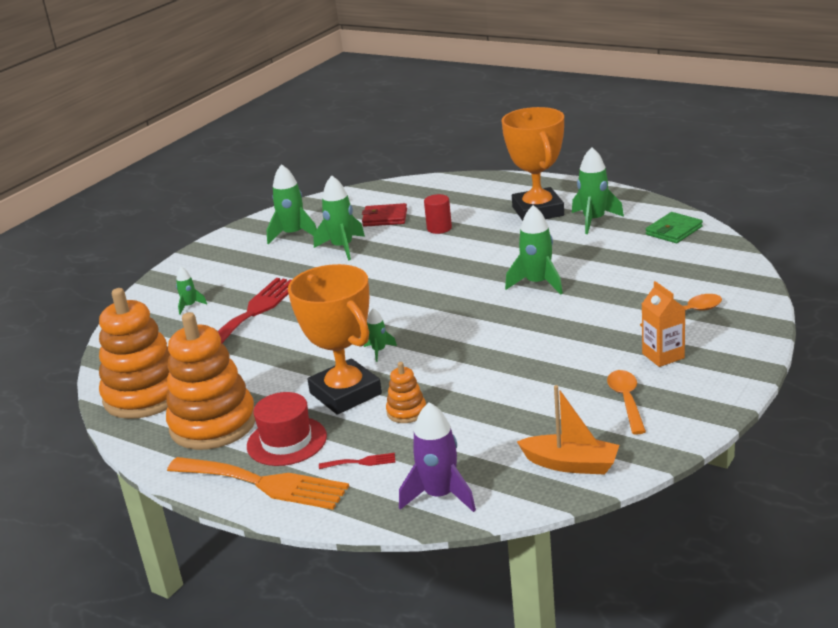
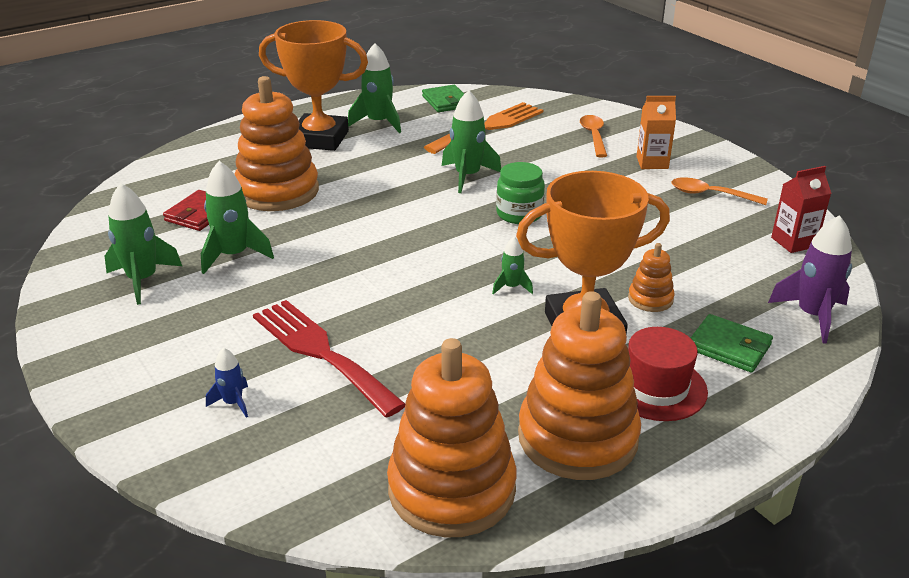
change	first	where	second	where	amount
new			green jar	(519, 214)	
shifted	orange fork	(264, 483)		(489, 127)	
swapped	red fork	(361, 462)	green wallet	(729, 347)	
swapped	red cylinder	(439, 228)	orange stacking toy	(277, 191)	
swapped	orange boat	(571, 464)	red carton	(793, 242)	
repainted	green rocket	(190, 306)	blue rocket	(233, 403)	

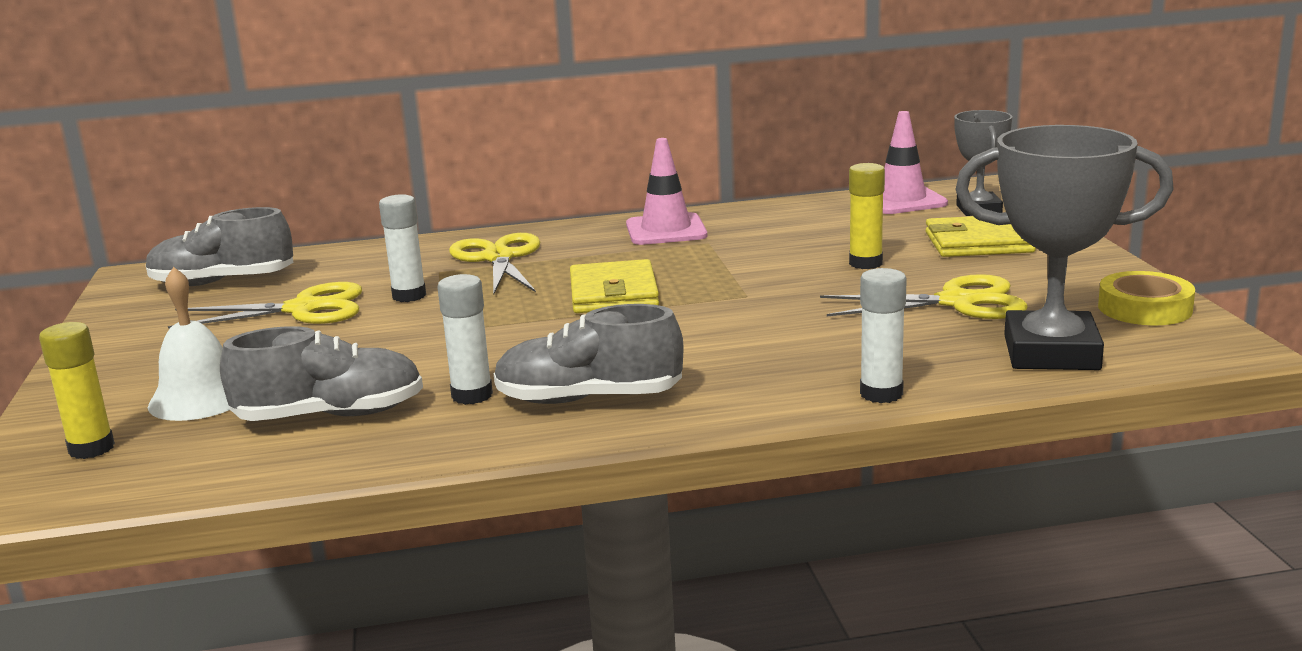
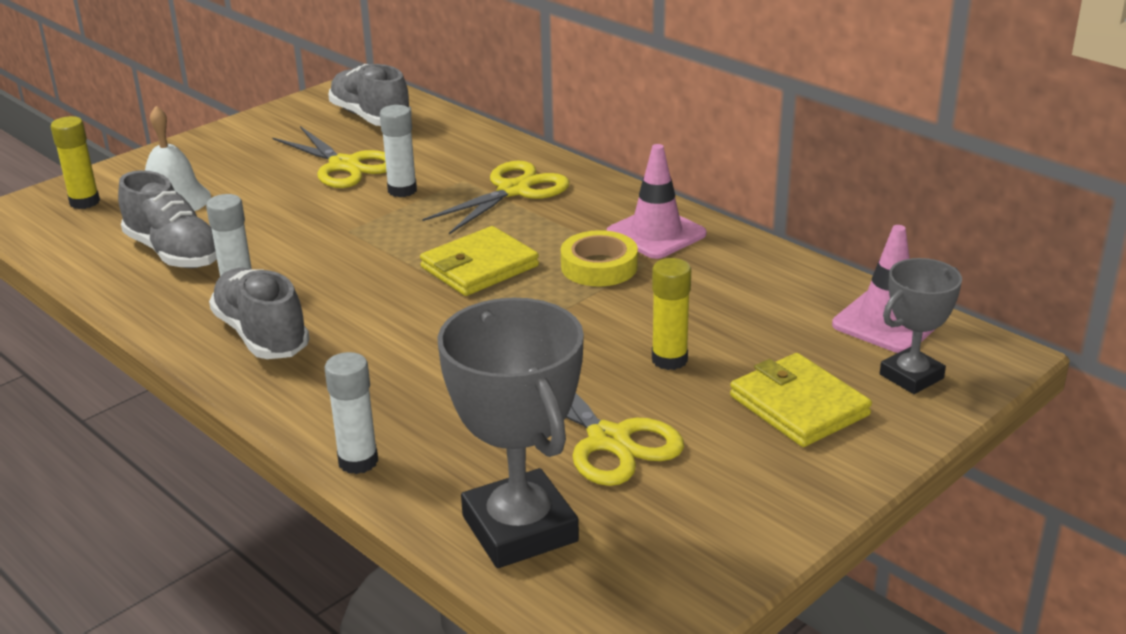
change	first	where	second	where	amount
shifted	yellow tape	(1144, 308)		(599, 266)	

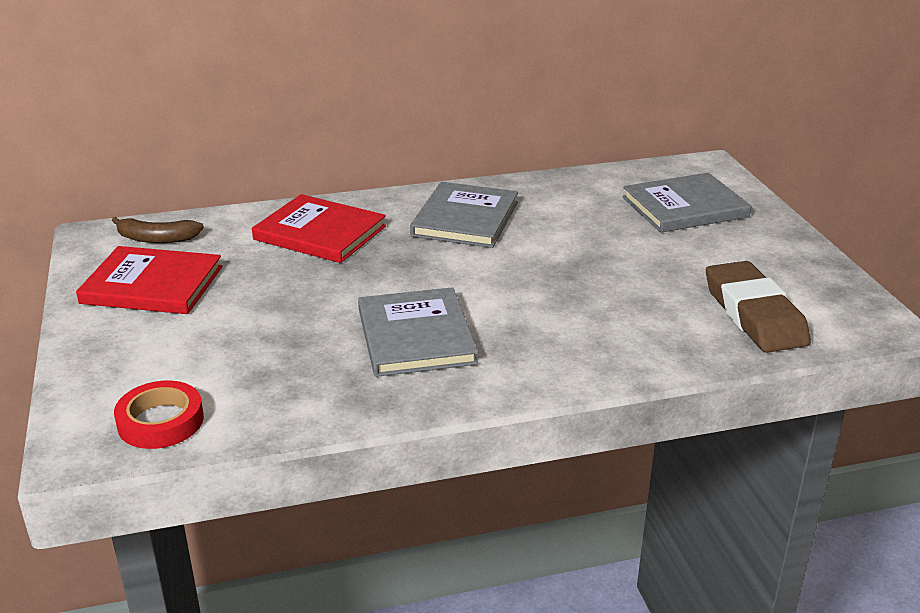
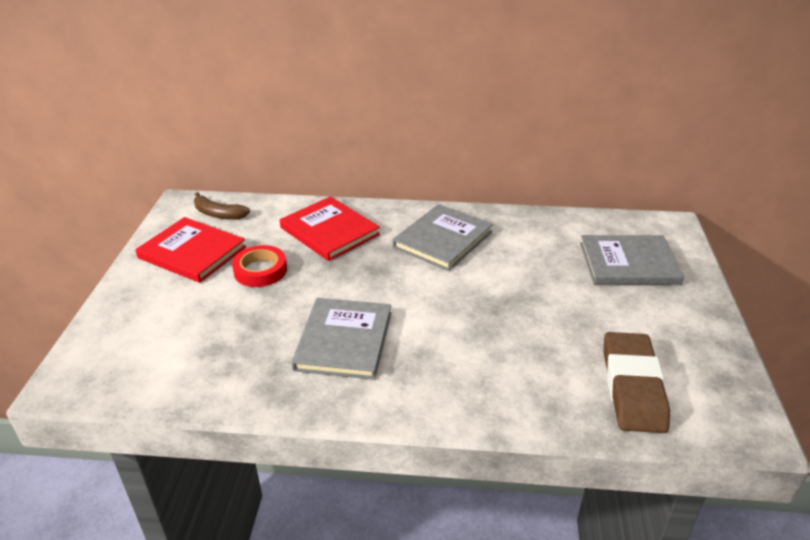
change	first	where	second	where	amount
shifted	red tape	(160, 421)		(260, 270)	

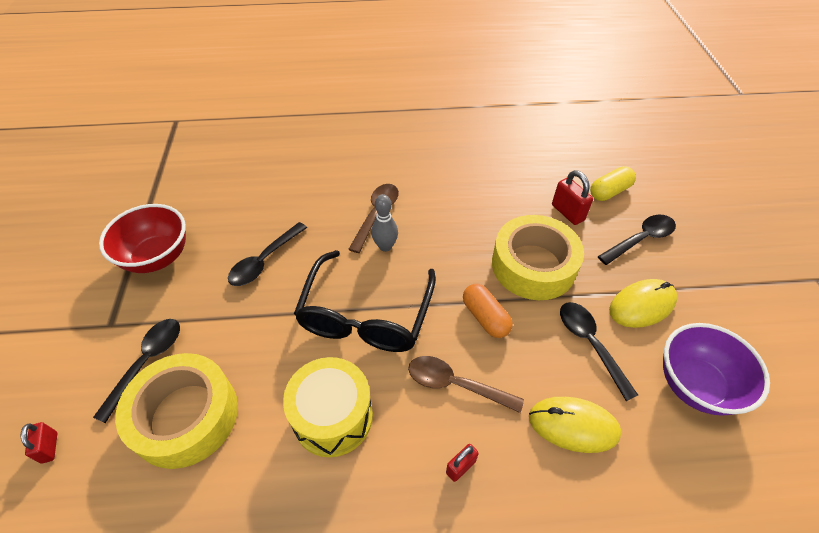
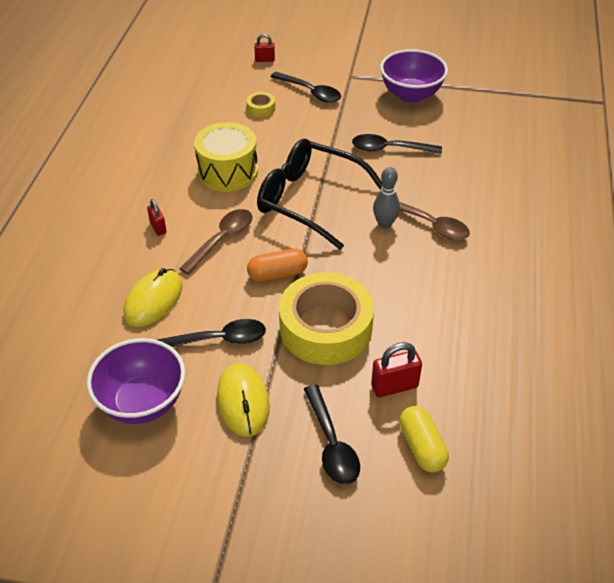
change	first	where	second	where	amount
repainted	red bowl	(157, 257)	purple bowl	(411, 95)	
rotated	black spoon	(264, 261)		(389, 149)	45 degrees counterclockwise
scaled	yellow tape	(185, 416)		(261, 108)	x0.40

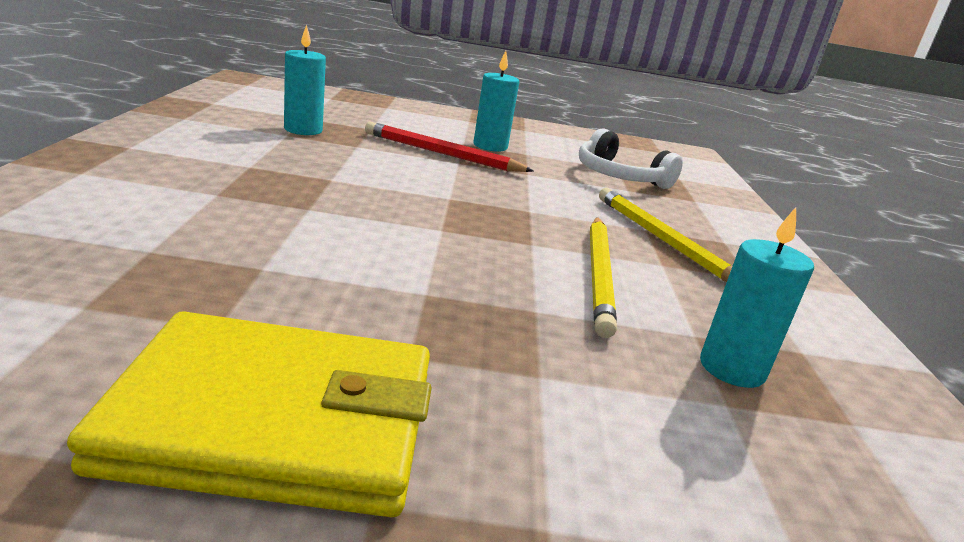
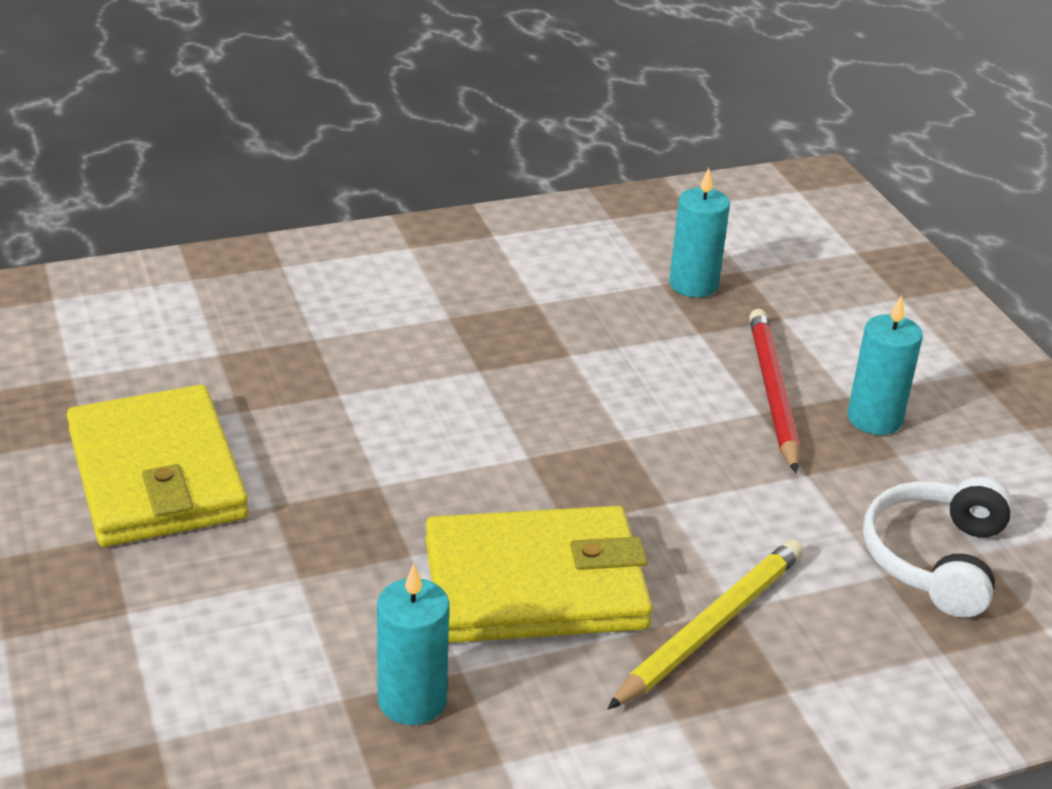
change	first	where	second	where	amount
swapped	yellow pencil	(598, 275)	yellow wallet	(536, 584)	

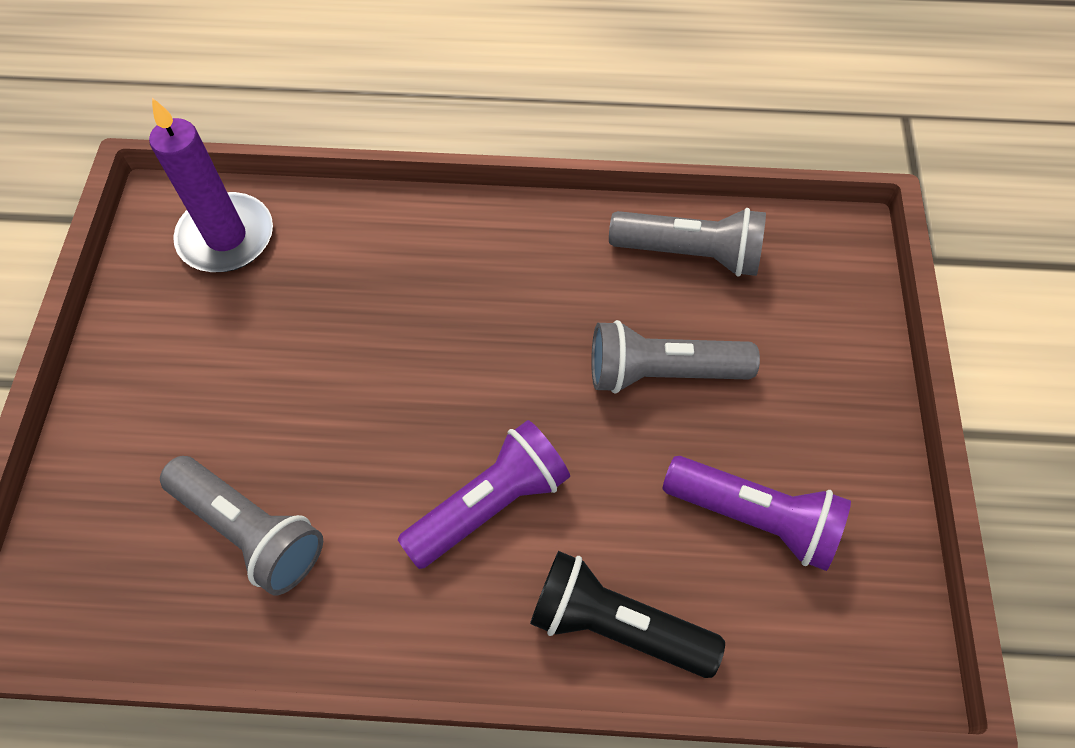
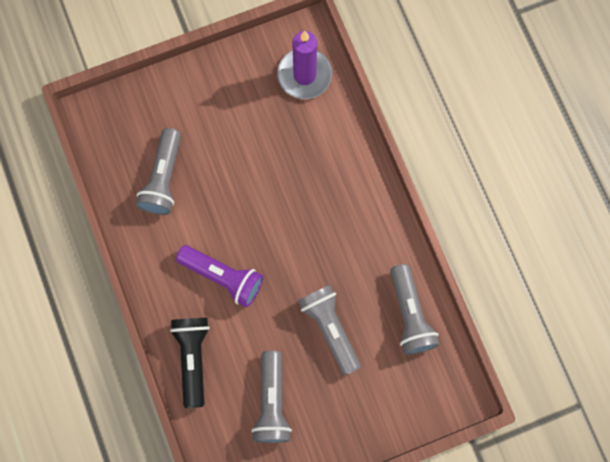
change	first	where	second	where	amount
repainted	purple flashlight	(754, 517)	grey flashlight	(272, 402)	

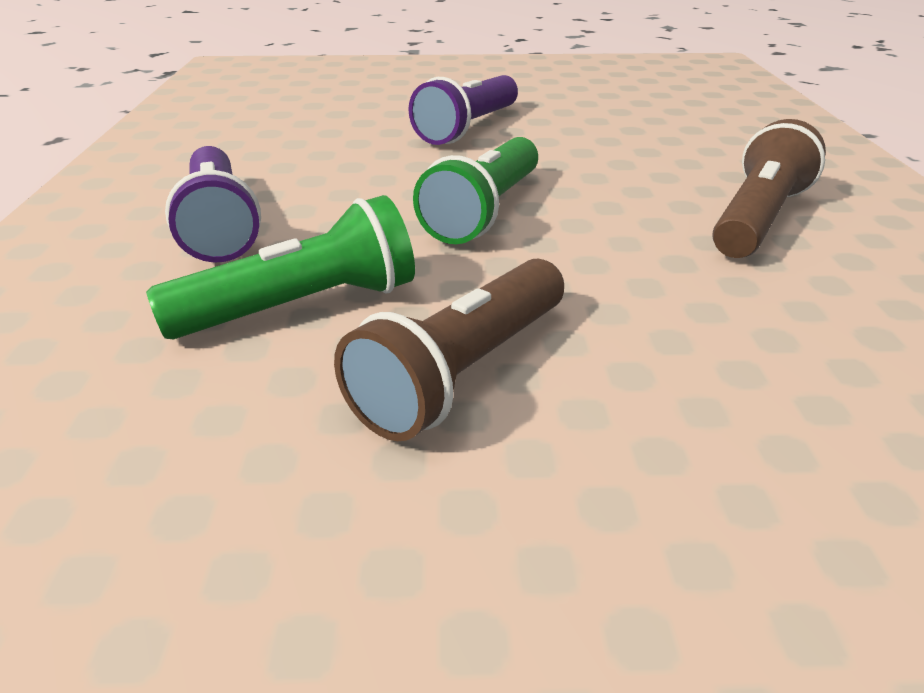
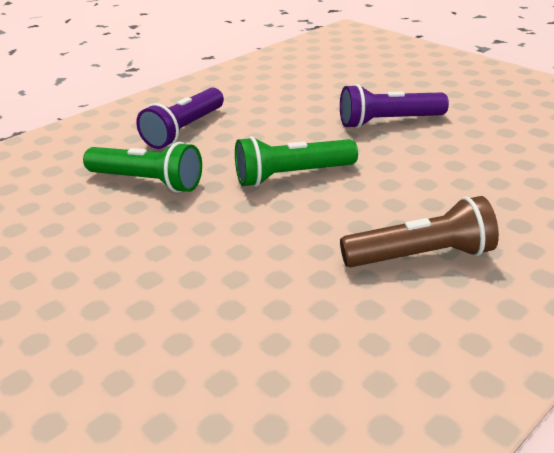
change	first	where	second	where	amount
gone	brown flashlight	(462, 372)			

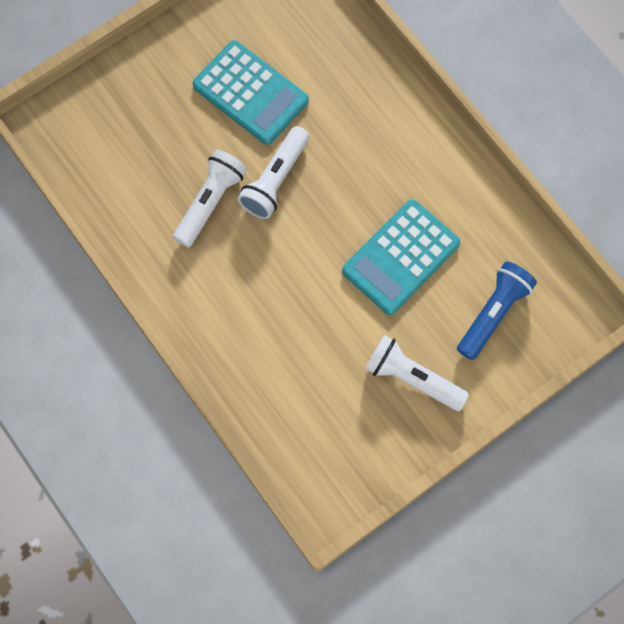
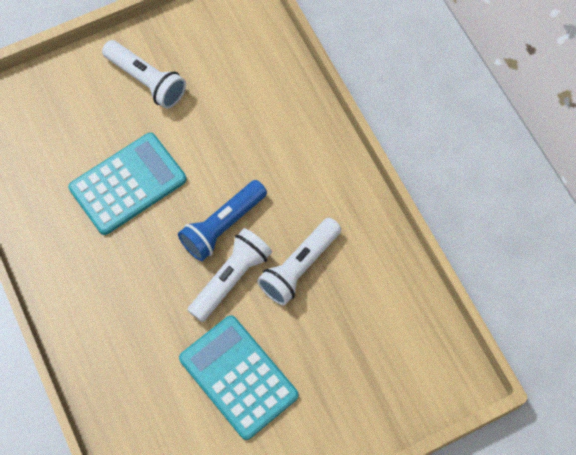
change	first	where	second	where	amount
shifted	blue flashlight	(493, 313)		(222, 226)	

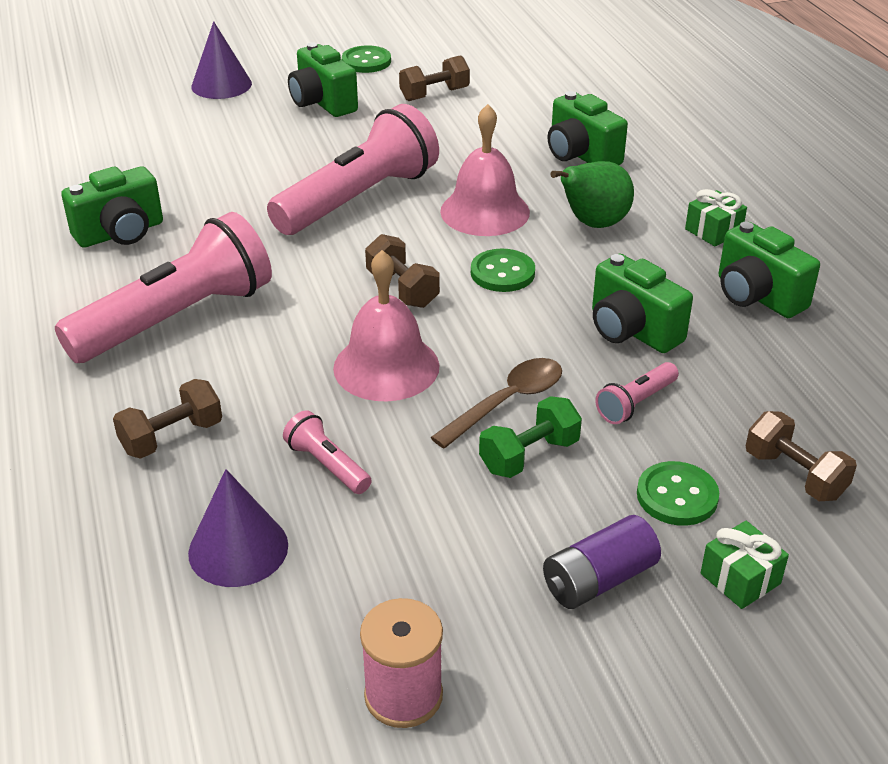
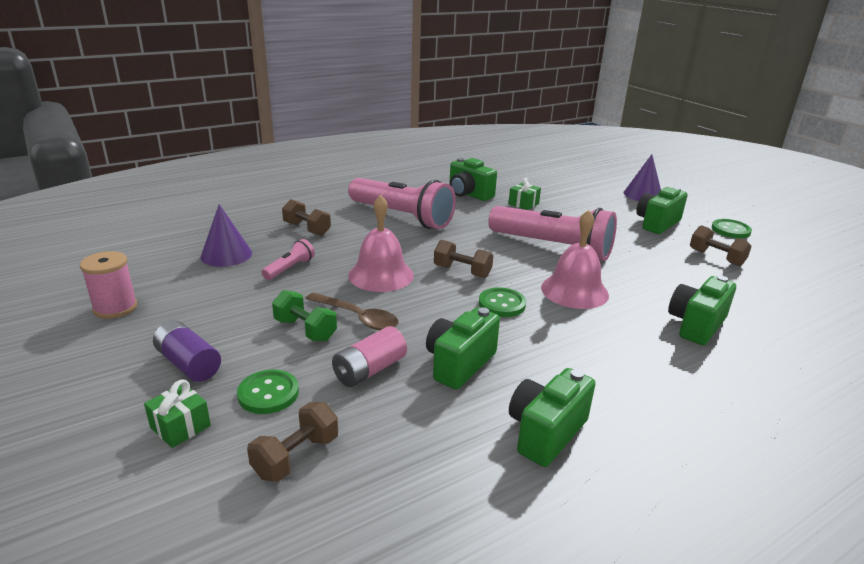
change	first	where	second	where	amount
gone	green pear	(593, 224)			
shifted	green gift	(713, 231)		(523, 204)	
swapped	pink flashlight	(636, 403)	pink battery	(369, 370)	
rotated	brown dumbbell	(402, 289)		(462, 271)	75 degrees clockwise

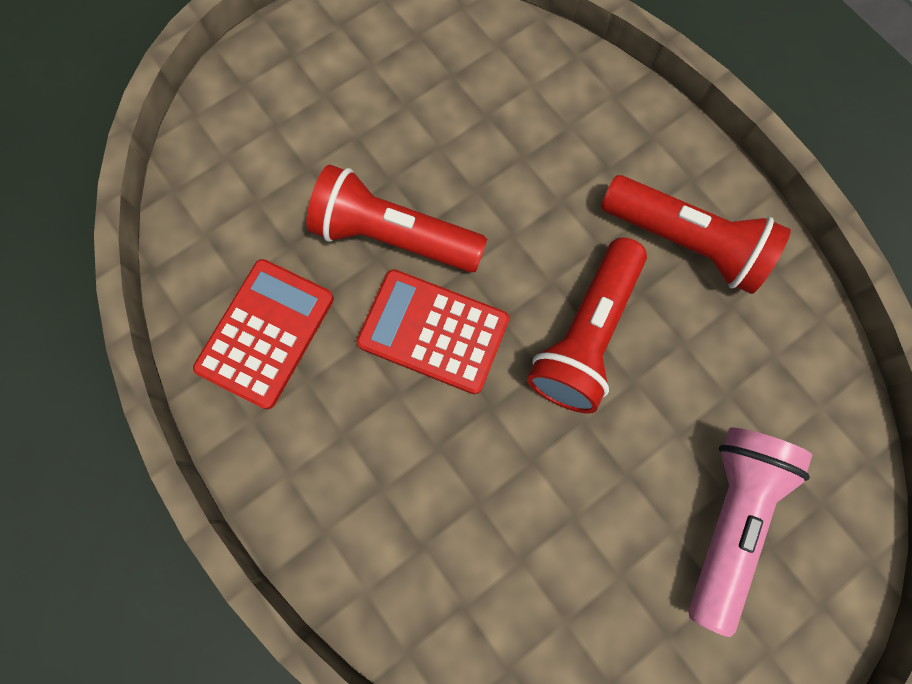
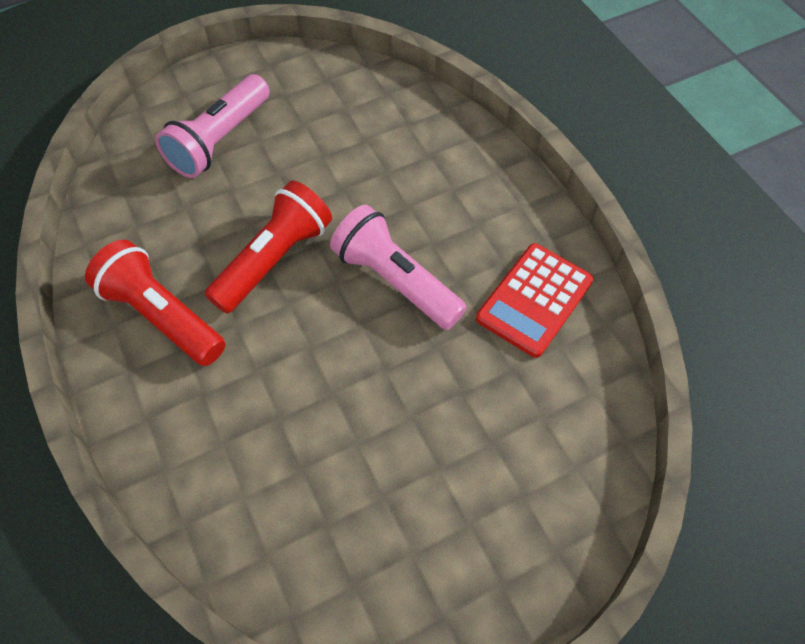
change	first	where	second	where	amount
gone	red flashlight	(393, 236)			
swapped	red calculator	(433, 331)	pink flashlight	(395, 280)	

